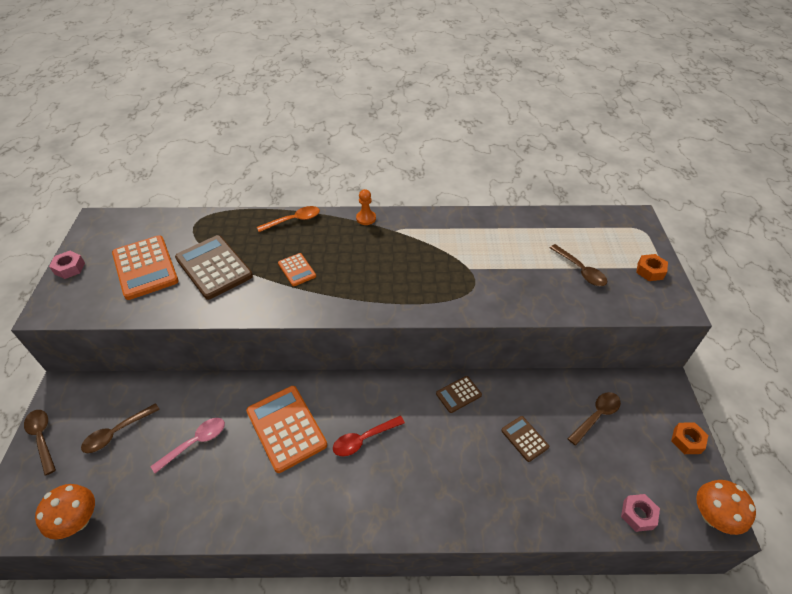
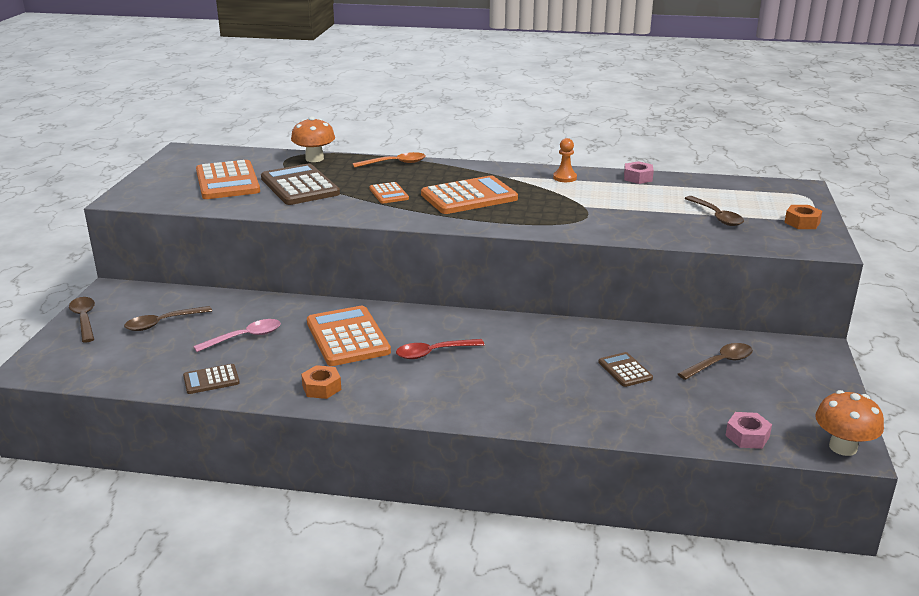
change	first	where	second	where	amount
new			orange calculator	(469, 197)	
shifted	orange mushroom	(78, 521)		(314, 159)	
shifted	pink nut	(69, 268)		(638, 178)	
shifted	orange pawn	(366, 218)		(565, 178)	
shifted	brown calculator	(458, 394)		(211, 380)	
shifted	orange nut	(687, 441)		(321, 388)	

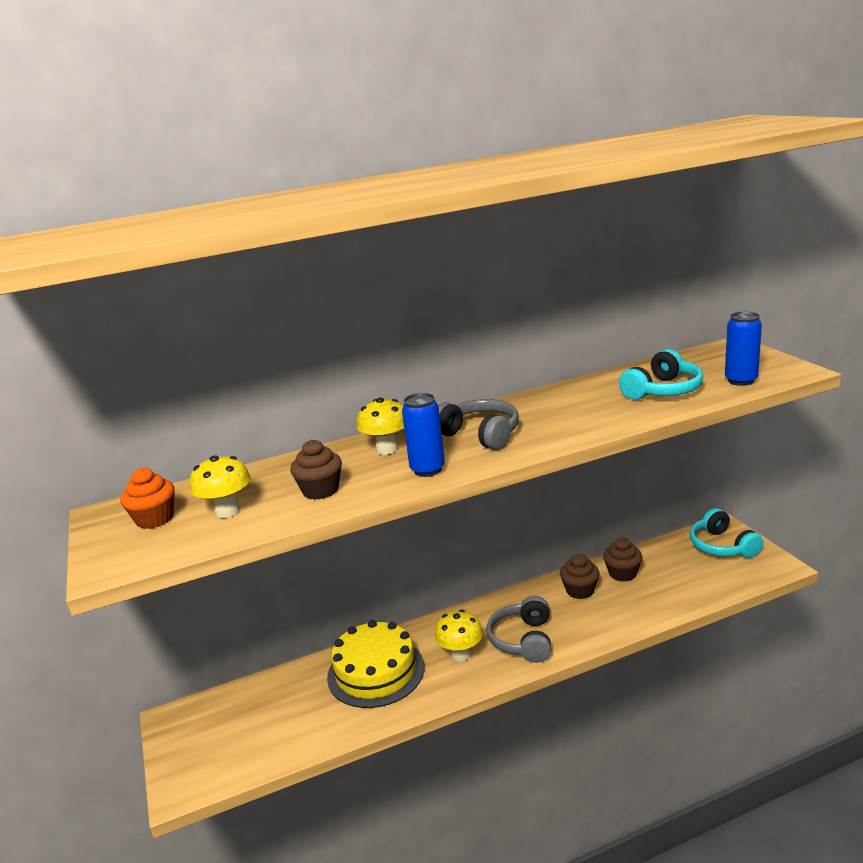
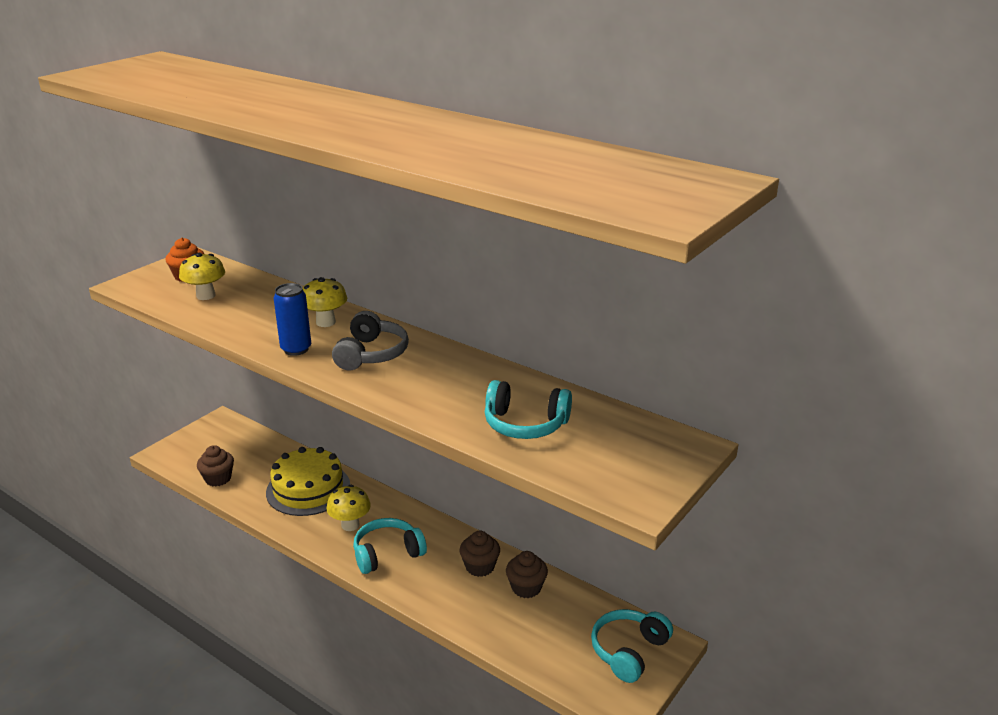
change	first	where	second	where	amount
gone	blue can	(741, 381)			
shifted	brown cupcake	(320, 490)		(218, 478)	
repainted	grey headphones	(523, 640)	turquoise headphones	(387, 553)	

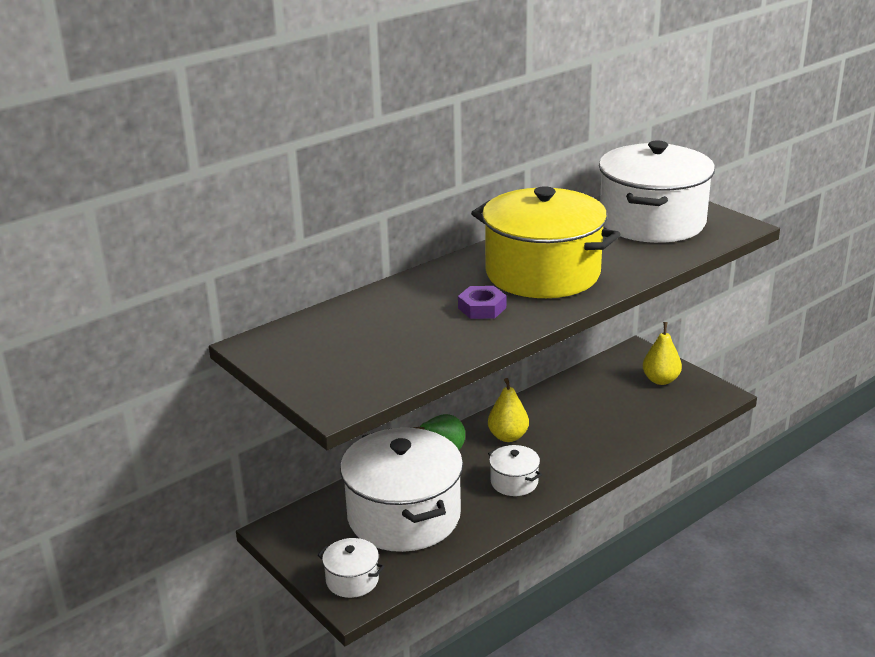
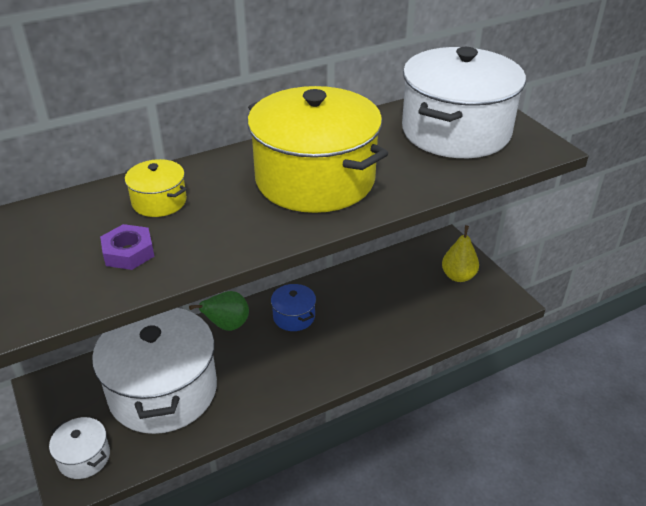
change	first	where	second	where	amount
gone	white pot	(514, 482)			
new			yellow pot	(159, 201)	
shifted	purple nut	(482, 308)		(128, 252)	
swapped	yellow pear	(508, 436)	blue pot	(294, 317)	

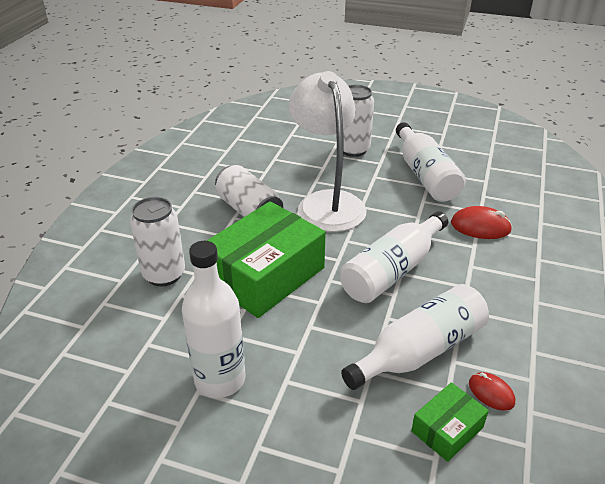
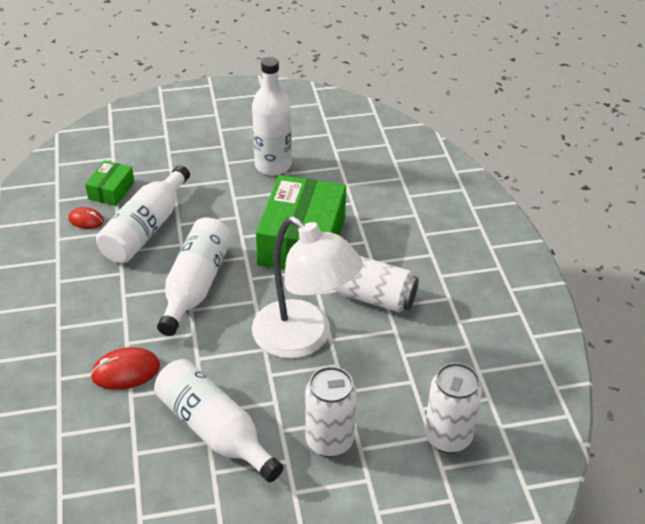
change	first	where	second	where	amount
shifted	white can	(164, 274)		(448, 437)	

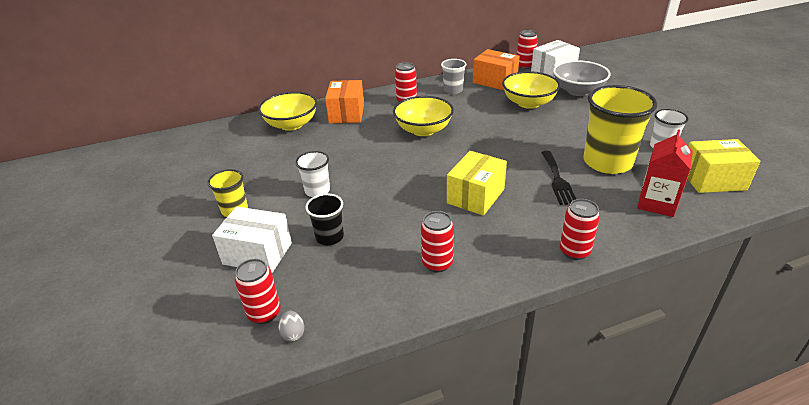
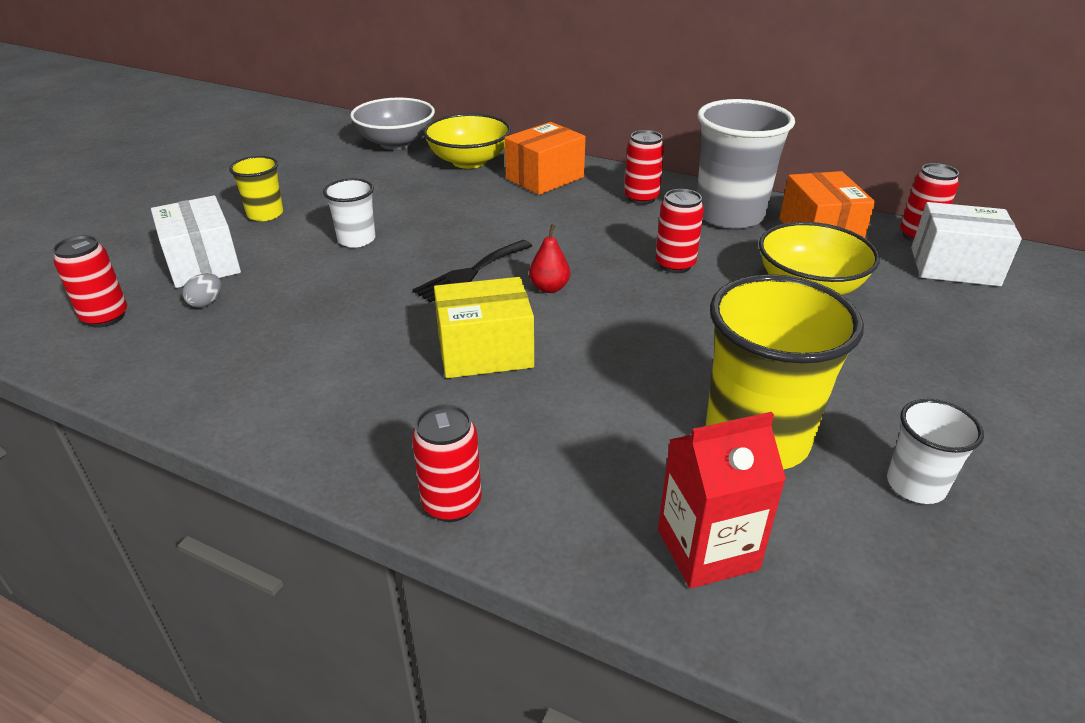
change	first	where	second	where	amount
gone	black cup	(329, 237)			
gone	yellow bowl	(423, 130)			
gone	yellow box	(712, 180)			
new			red pear	(549, 288)	
shifted	grey egg	(293, 334)		(206, 303)	
shifted	red can	(437, 263)		(675, 265)	
shifted	black fork	(557, 180)		(470, 272)	
shifted	grey bowl	(578, 91)		(396, 143)	
scaled	grey cup	(453, 90)		(729, 215)	x1.95

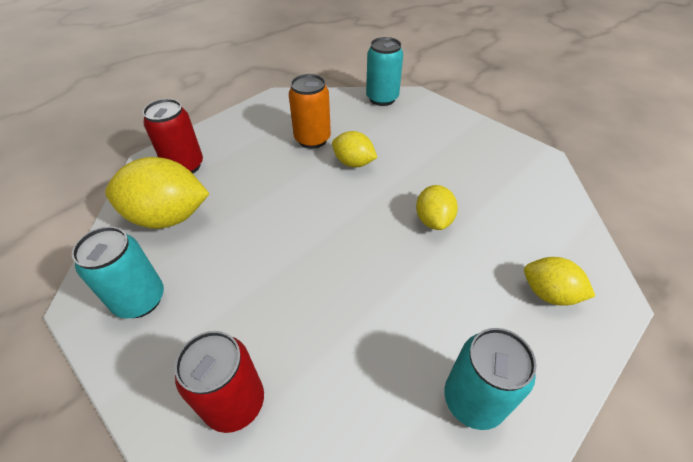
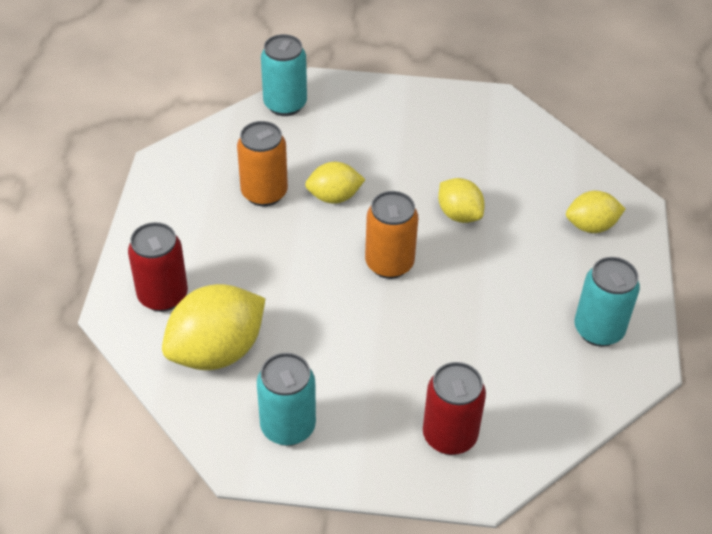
change	first	where	second	where	amount
new			orange can	(389, 264)	

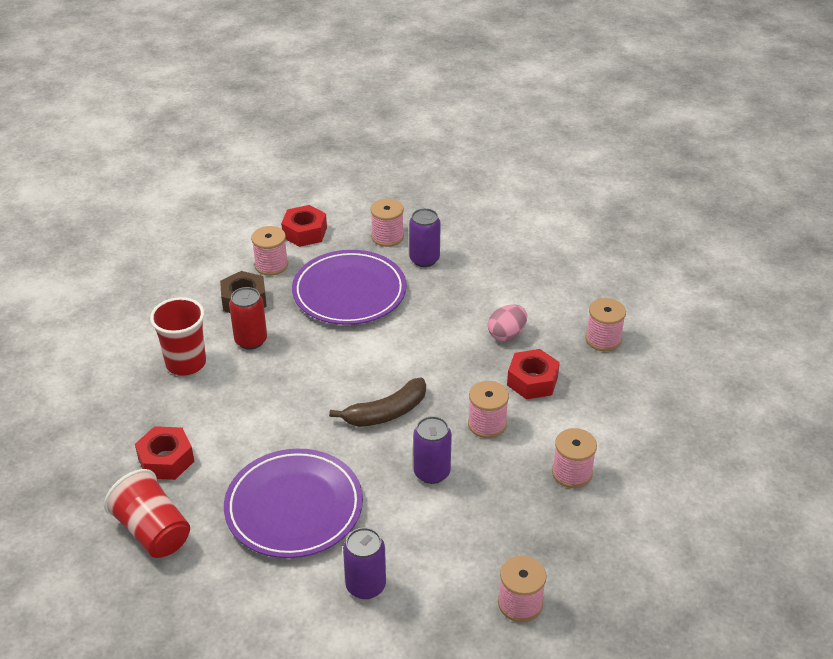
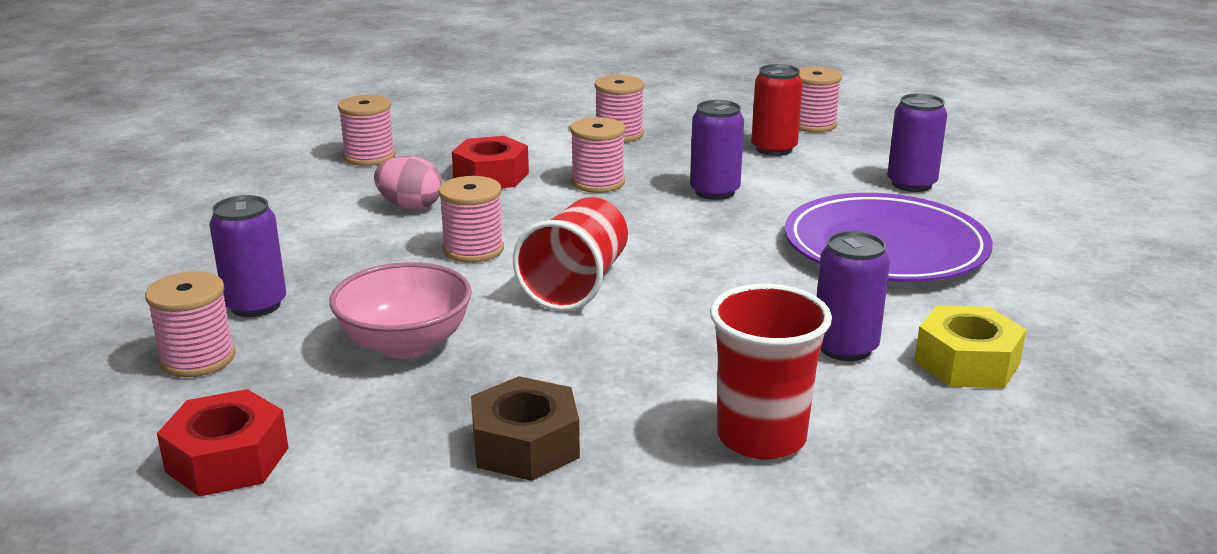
change	first	where	second	where	amount
gone	brown banana	(386, 412)			
new			purple can	(845, 347)	
shifted	red cup	(153, 531)		(576, 284)	
shifted	red can	(251, 340)		(774, 149)	
shifted	pink spool	(271, 265)		(473, 249)	
swapped	purple plate	(349, 292)	pink bowl	(405, 344)	
repainted	red nut	(166, 460)	yellow nut	(966, 363)	

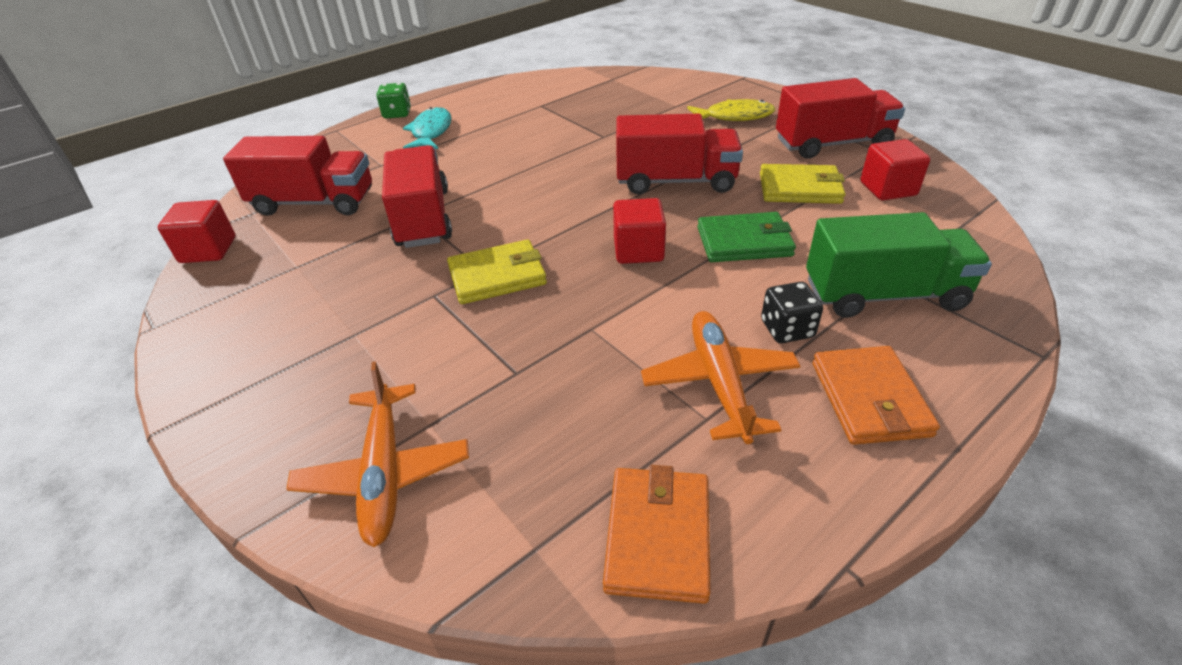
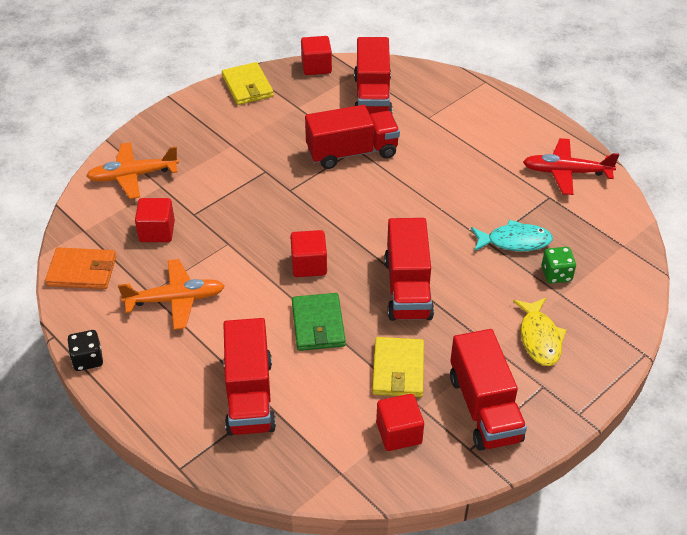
change	first	where	second	where	amount
gone	orange wallet	(869, 399)			
new			red cube	(157, 231)	
new			red plane	(566, 172)	
shifted	green dice	(397, 114)		(556, 274)	
shifted	turquoise fish	(431, 132)		(514, 241)	
shifted	yellow wallet	(497, 276)		(247, 86)	
shifted	black dice	(787, 329)		(88, 359)	
repainted	green truck	(884, 295)	red truck	(249, 395)	

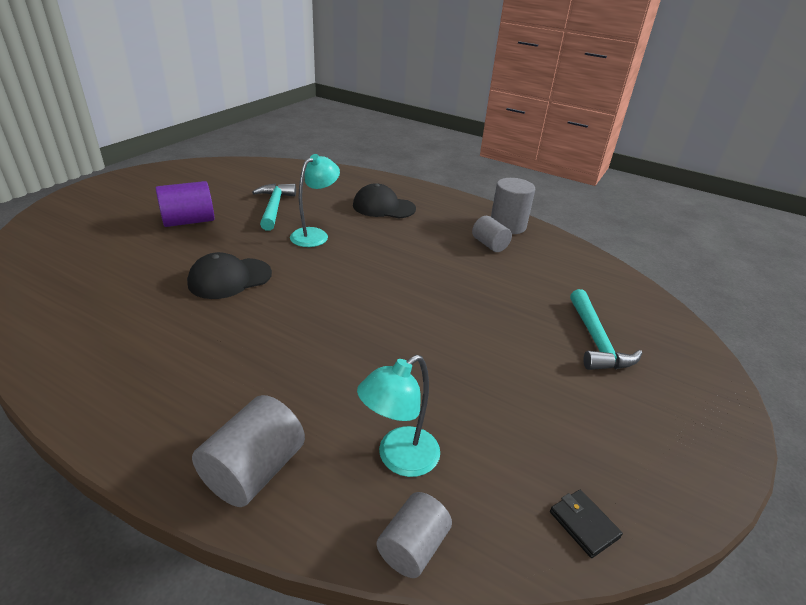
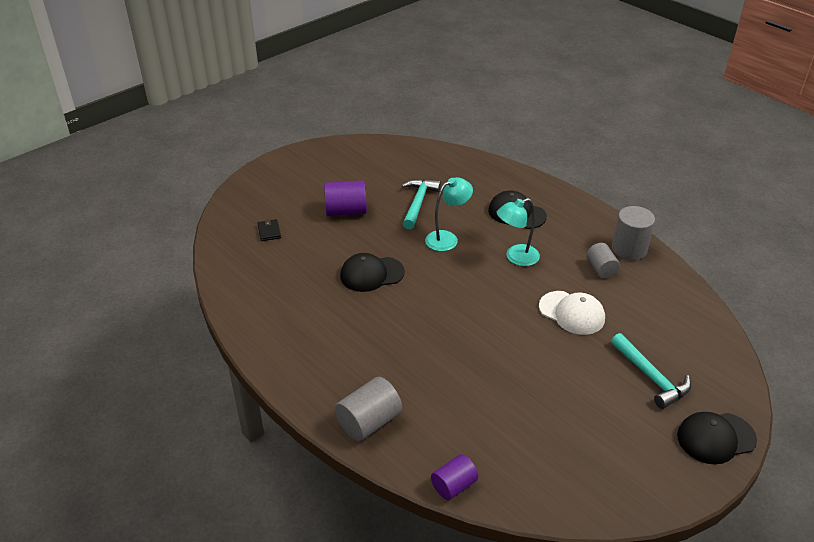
change	first	where	second	where	amount
new			white cap	(572, 313)	
new			black cap	(715, 438)	
shifted	turquoise lamp	(399, 459)		(516, 257)	
shifted	black wallet	(584, 524)		(269, 231)	
repainted	grey cylinder	(412, 547)	purple cylinder	(453, 485)	
rotated	turquoise hammer	(596, 341)		(651, 377)	45 degrees counterclockwise

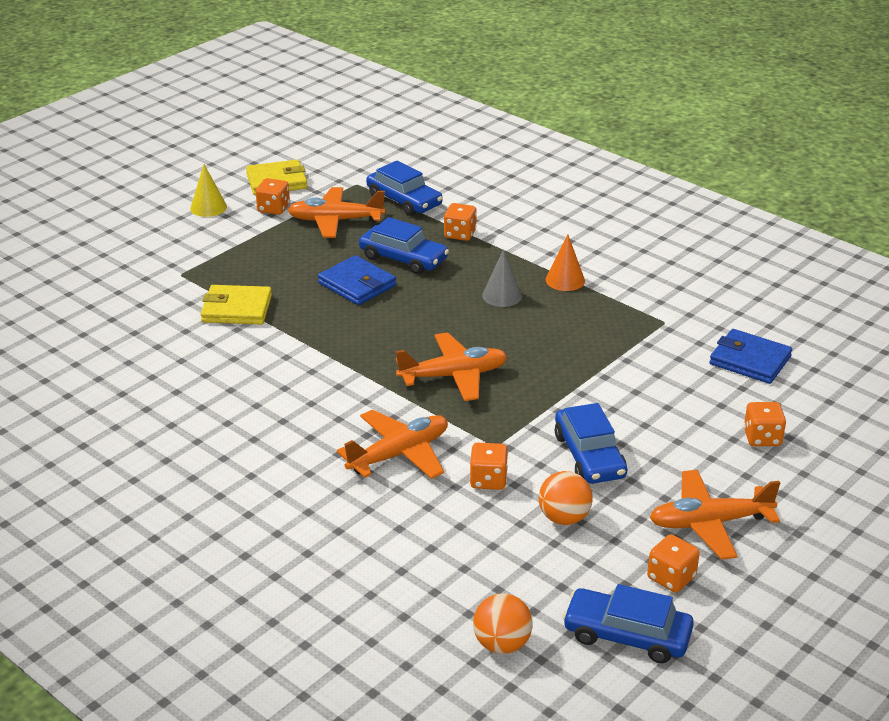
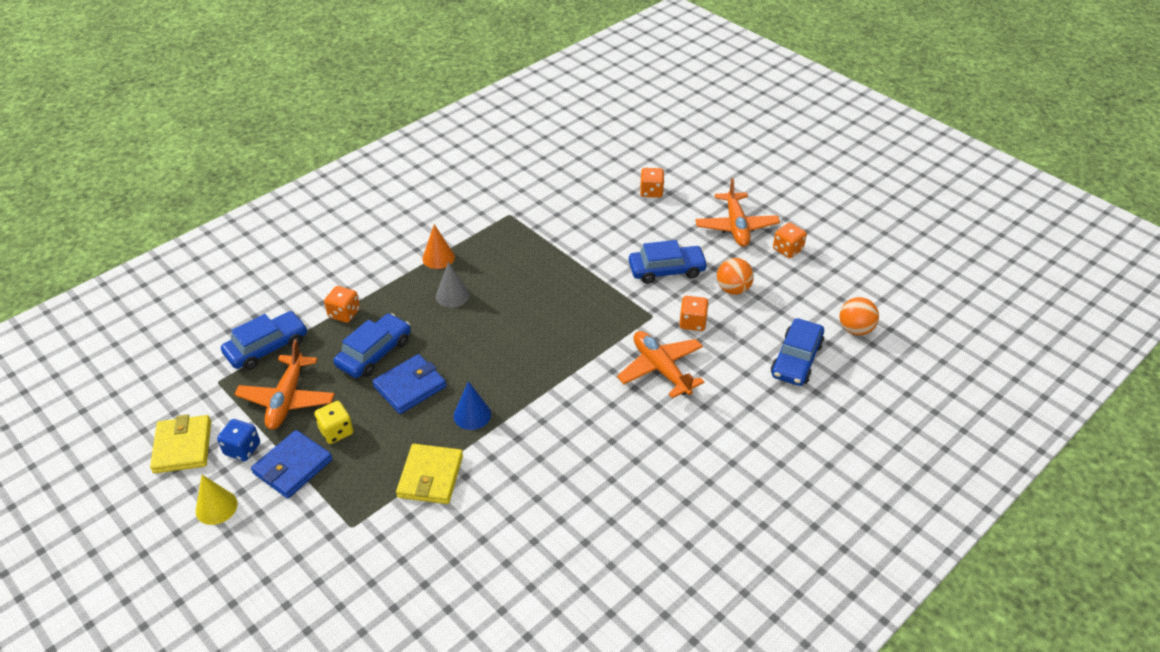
change	first	where	second	where	amount
gone	orange plane	(453, 376)			
new			yellow dice	(336, 431)	
new			blue cone	(472, 415)	
shifted	blue car	(627, 635)		(796, 359)	
shifted	blue wallet	(750, 360)		(293, 466)	
repainted	orange dice	(273, 208)	blue dice	(242, 449)	

